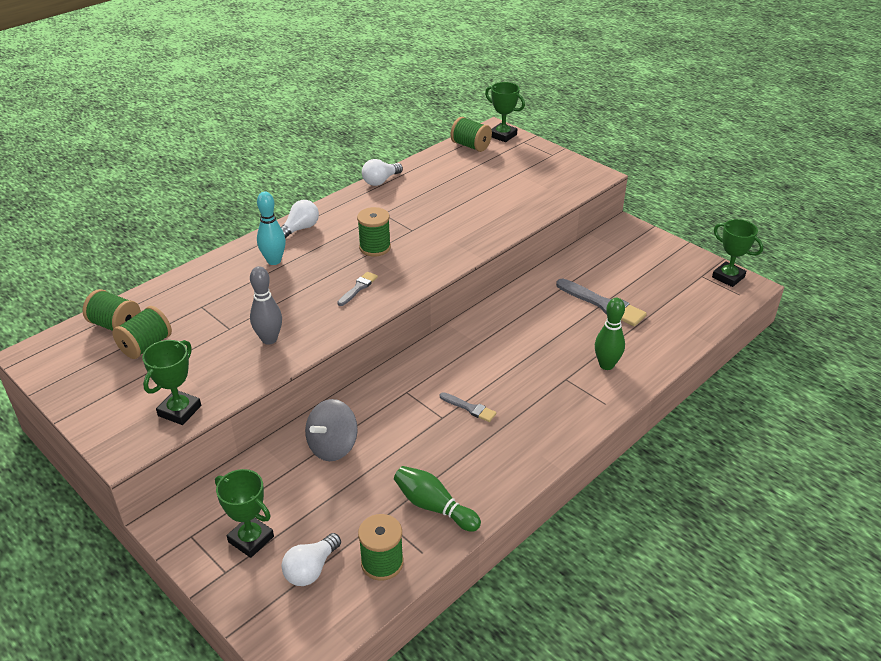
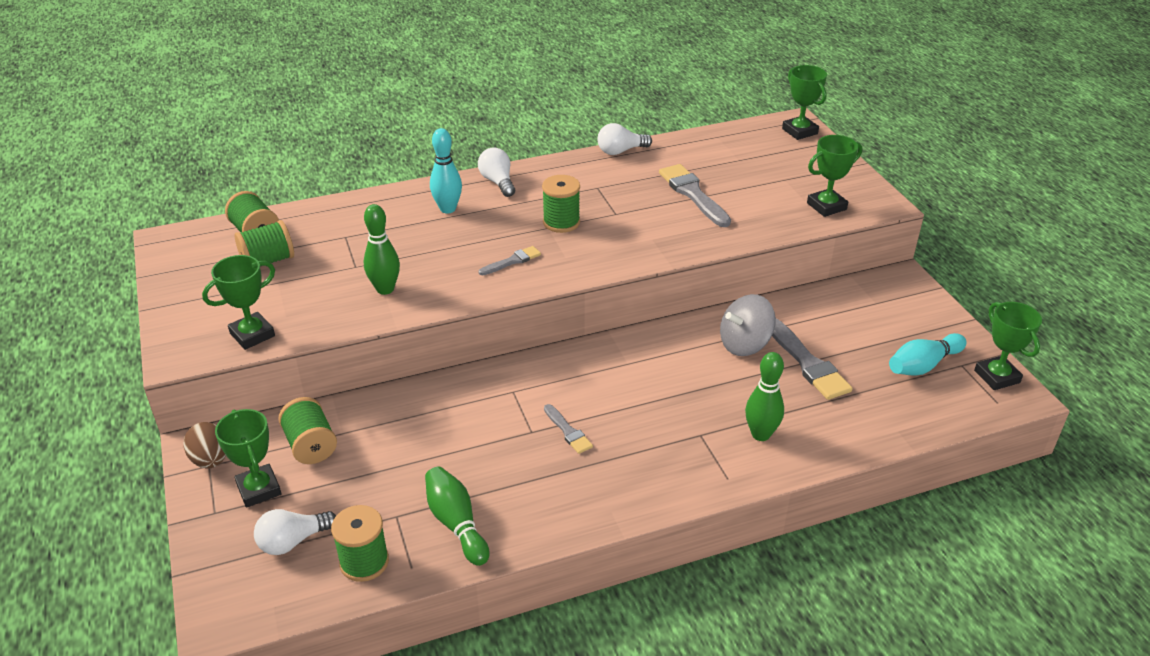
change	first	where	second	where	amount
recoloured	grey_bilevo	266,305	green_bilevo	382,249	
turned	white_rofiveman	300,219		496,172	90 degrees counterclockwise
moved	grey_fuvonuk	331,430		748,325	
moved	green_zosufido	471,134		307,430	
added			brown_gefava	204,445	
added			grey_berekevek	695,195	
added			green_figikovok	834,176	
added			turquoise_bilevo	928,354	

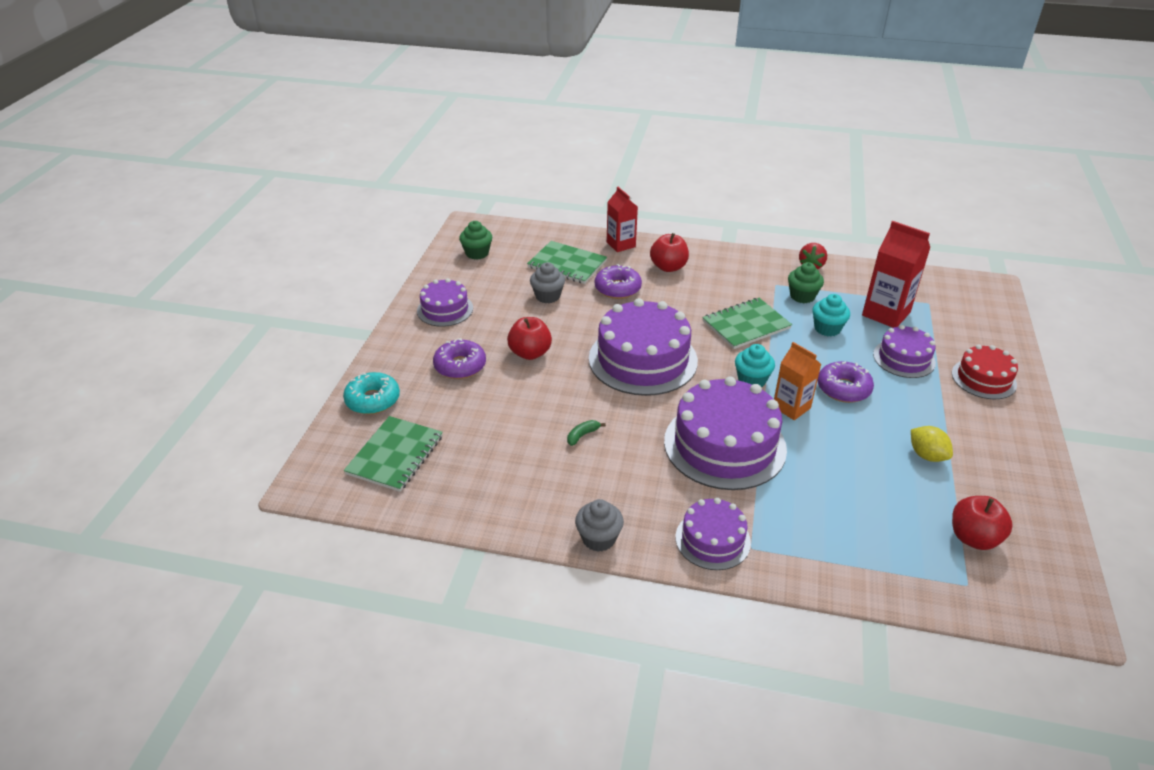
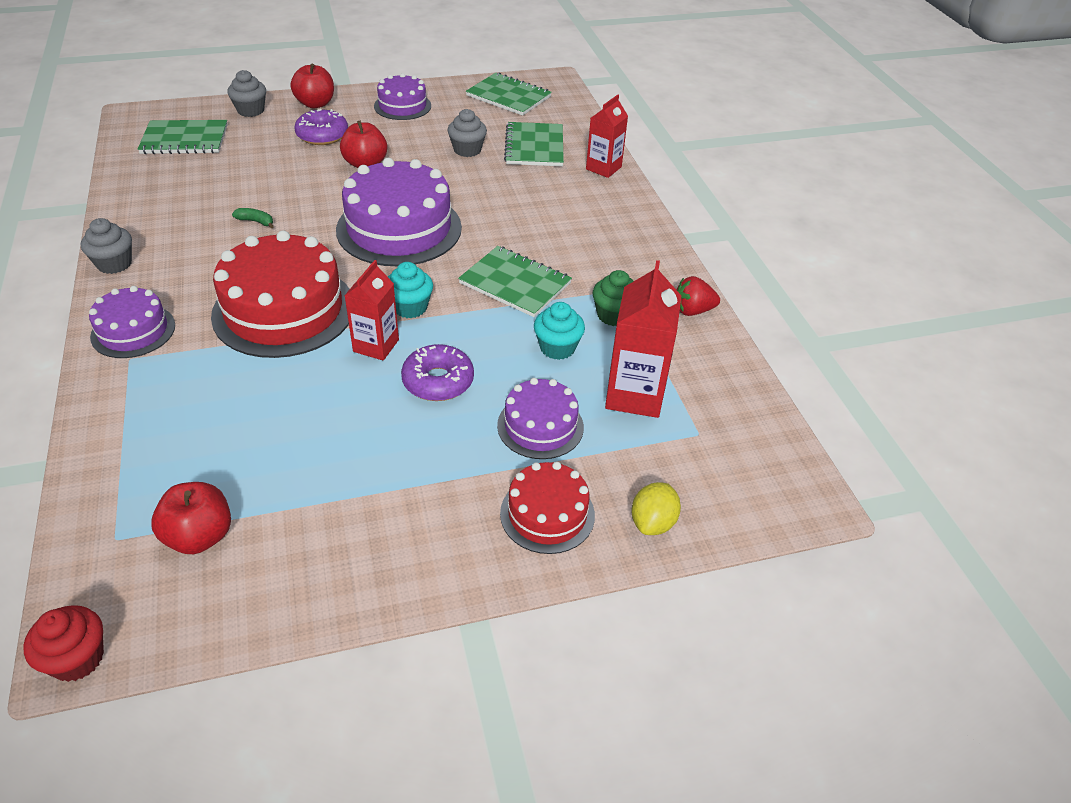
change	first	where	second	where	amount
replaced	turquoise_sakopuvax	371,393	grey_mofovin	246,93	
replaced	green_mofovin	475,240	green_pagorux	509,94	
removed	purple_sakopuvax	618,281			
moved	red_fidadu	669,252		312,86	
recoloured	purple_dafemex	725,433	red_dafemex	280,294	
recoloured	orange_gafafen	797,381	red_gafafen	371,310	
moved	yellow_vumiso	932,444		656,508	
added			red_mofovin	63,643	

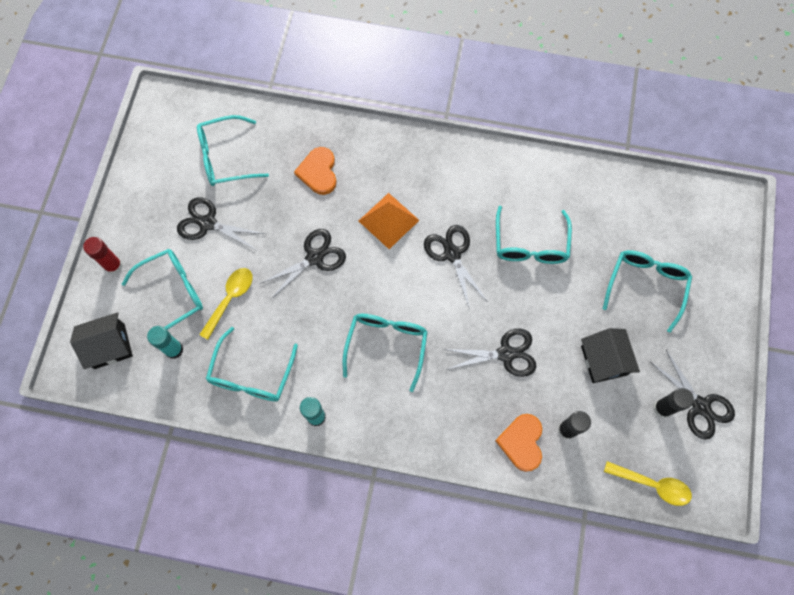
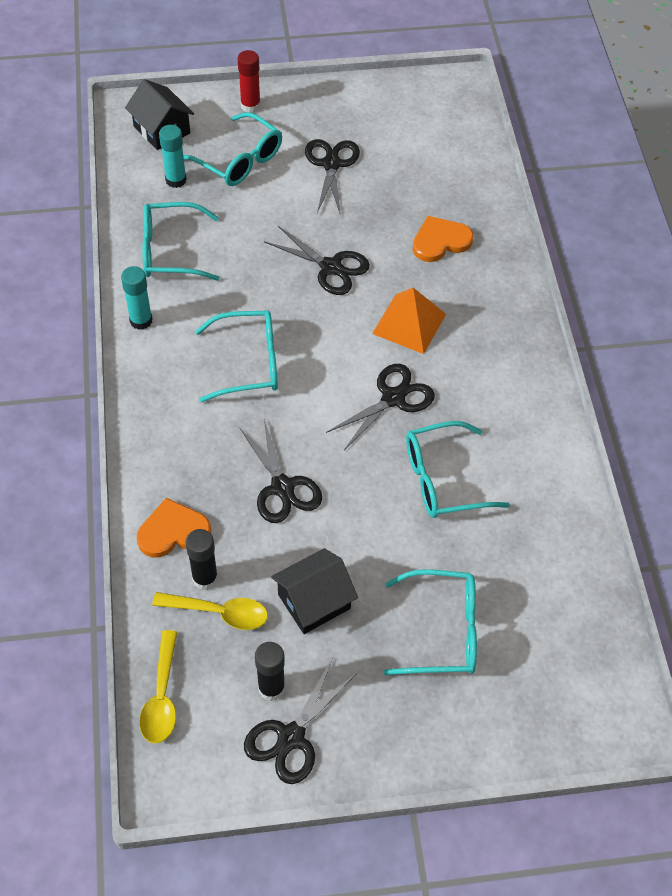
change	first	where	second	where	amount
removed	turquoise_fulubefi	233,150			
moved	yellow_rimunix	226,304		210,611	

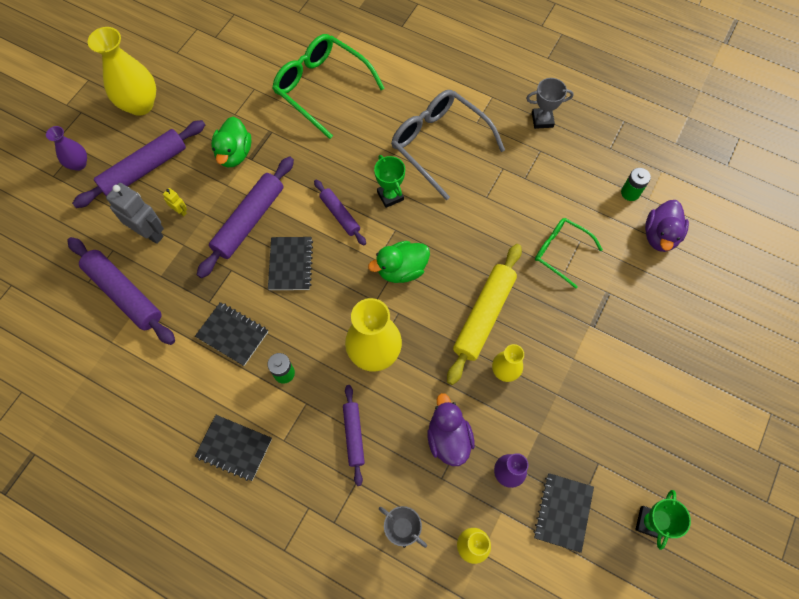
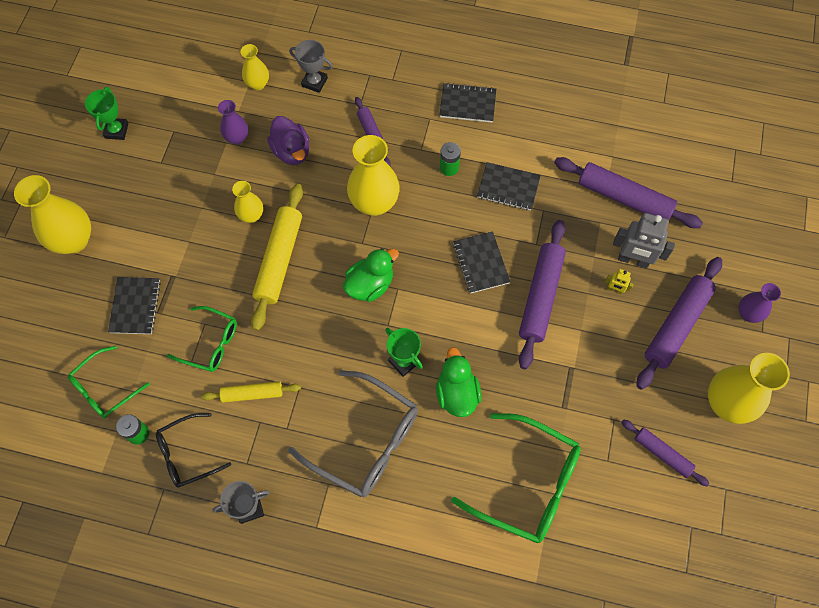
change	first	where	second	where	amount
moved	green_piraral	231,142		459,382	
moved	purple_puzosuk	340,213		665,452	
moved	black_pagorux	564,513		134,305	
replaced	purple_piraral	667,226	green_fulubefi	109,382	
added			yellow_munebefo	52,214	
added			black_fulubefi	193,450	
added			yellow_puzosuk	251,392	

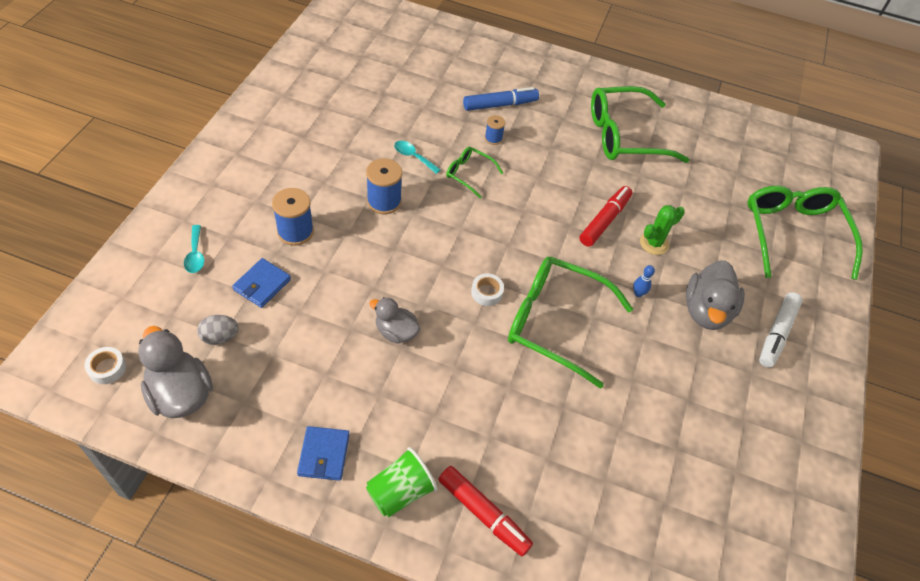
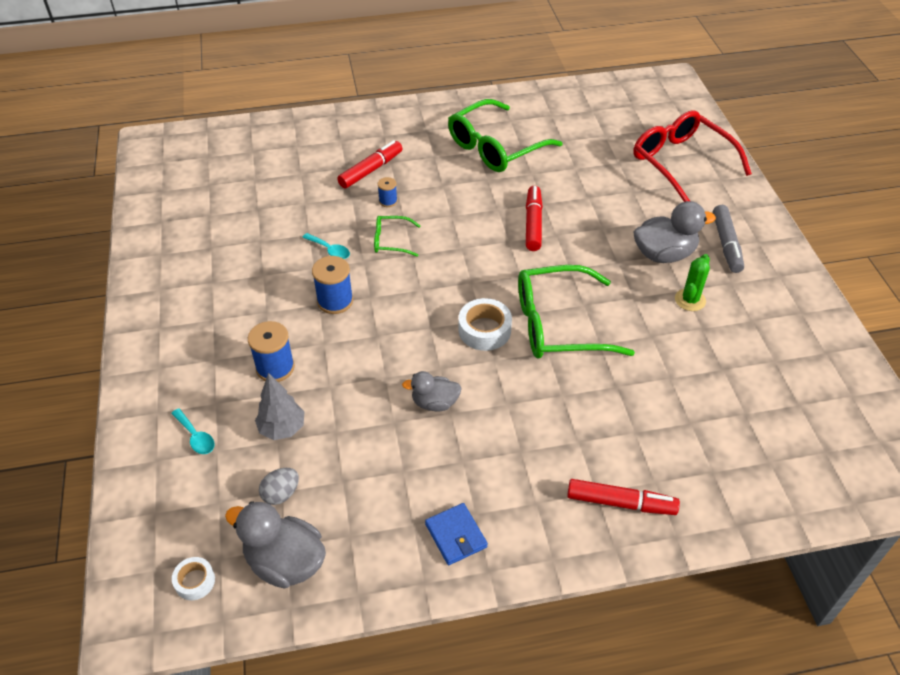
change	first	where	second	where	amount
replaced	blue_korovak	261,283	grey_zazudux	280,406	
removed	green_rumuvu	401,482			
turned	turquoise_rimunix	417,157		326,246	150 degrees counterclockwise
recoloured	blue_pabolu	501,99	red_pabolu	369,164	
resized	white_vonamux	487,289		485,324	x1.65
removed	blue_bilevo	644,281			
moved	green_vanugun	662,230		692,282	
turned	grey_piraral	715,295		674,232	90 degrees counterclockwise
recoloured	green_fulubefi	805,233	red_fulubefi	692,156	
recoloured	white_pabolu	781,329	grey_pabolu	728,239	

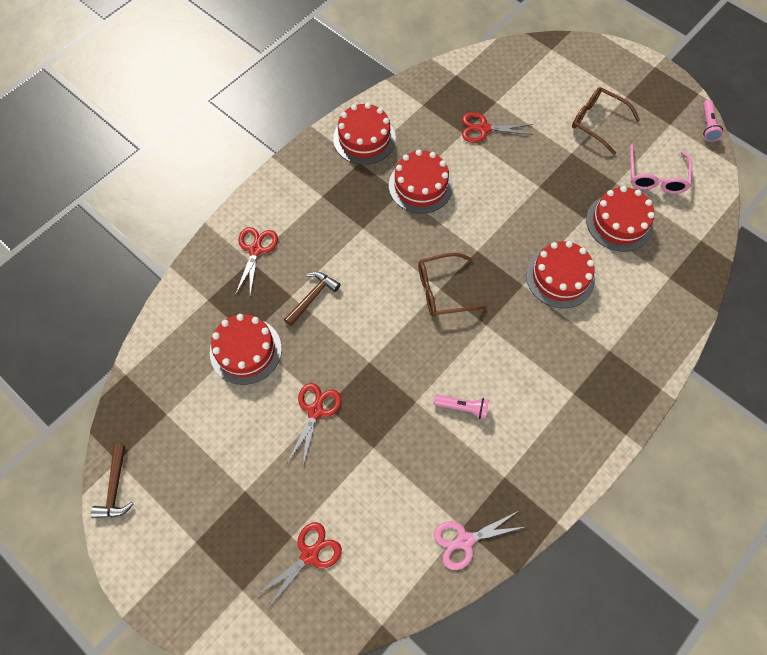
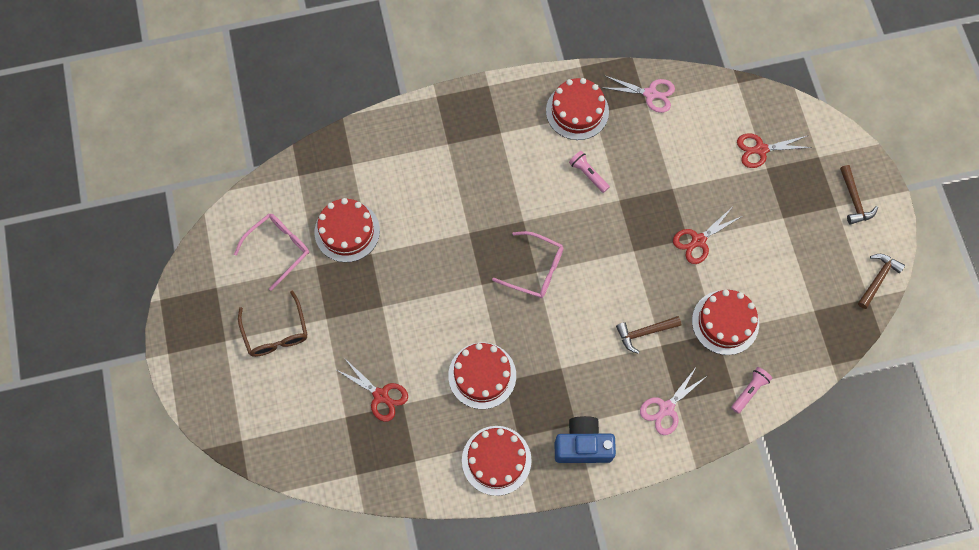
change	first	where	second	where	amount
recoloured	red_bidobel	256,261	pink_bidobel	673,400	
recoloured	brown_fulubefi	452,285	pink_fulubefi	528,264	
moved	red_dafemex	560,274		577,109	
moved	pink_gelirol	713,121		751,390	
added			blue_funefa	585,439	
added			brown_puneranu	859,194	

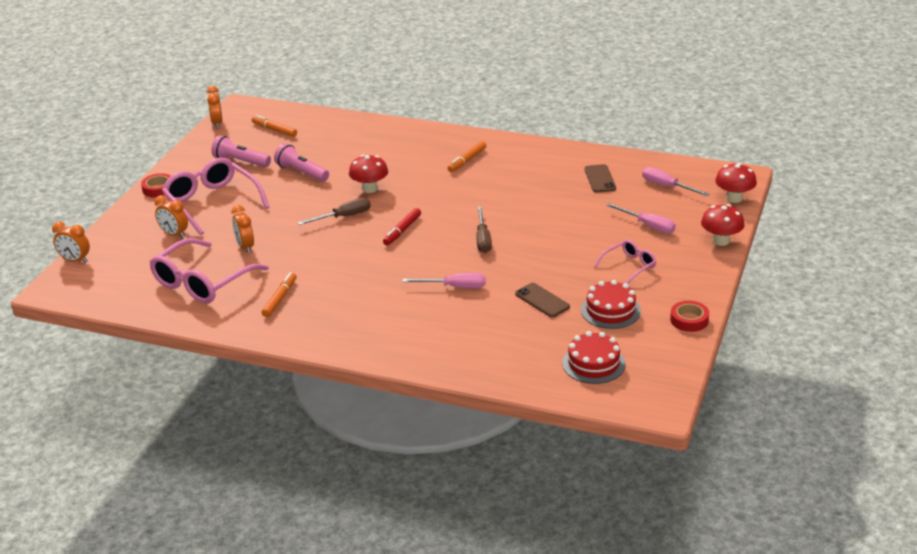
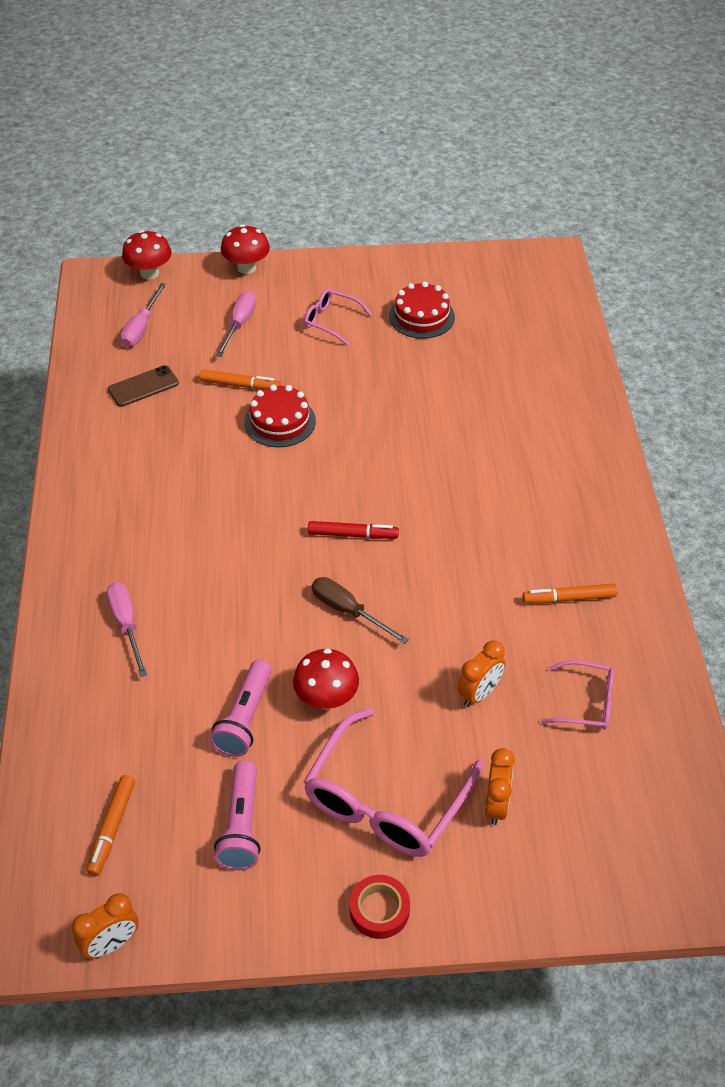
change	first	where	second	where	amount
removed	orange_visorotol	71,242			
resized	pink_fulubefi	209,270		577,695	x0.53
moved	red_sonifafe	368,174		326,679	
moved	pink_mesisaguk	443,280		127,629	
moved	orange_pabolu	467,156		240,379	
removed	brown_mesisaguk	484,230			
removed	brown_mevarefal	542,300			
moved	red_dafemex	594,357		280,415	
removed	red_vonamux	689,316			

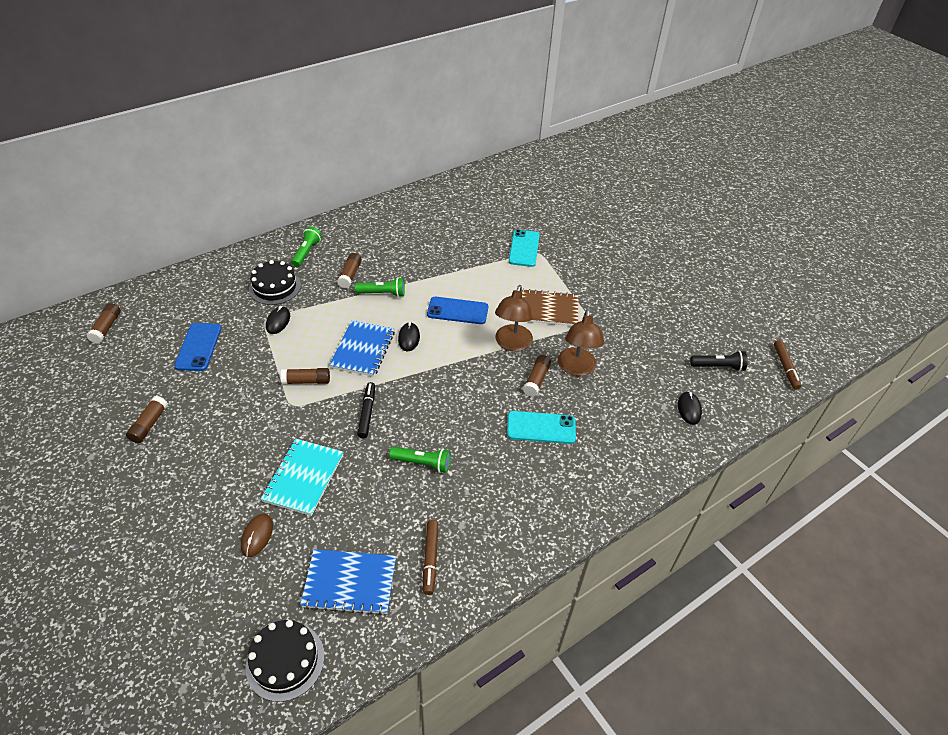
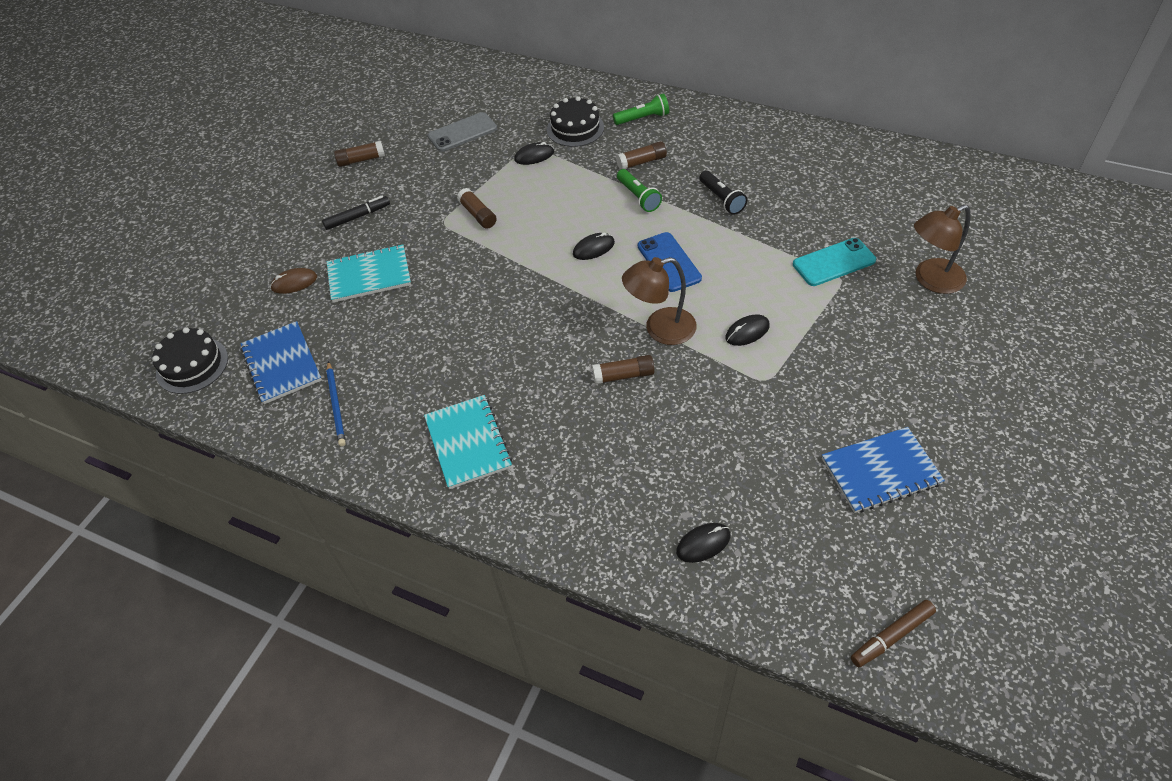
change	first	where	second	where	amount
removed	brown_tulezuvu	103,323			
recoloured	blue_mevarefal	197,347	grey_mevarefal	462,132	
moved	blue_pagorux	362,348		883,470	
moved	black_pabolu	366,410		356,213	
removed	green_gelirol	420,460			
replaced	brown_pabolu	431,557	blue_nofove	336,403	
removed	turquoise_mevarefal	541,427			
replaced	brown_pagorux	550,307	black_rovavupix	747,330	
moved	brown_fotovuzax	581,342		942,249	
moved	black_gelirol	719,361		723,193	
added			turquoise_pagorux	468,442	

